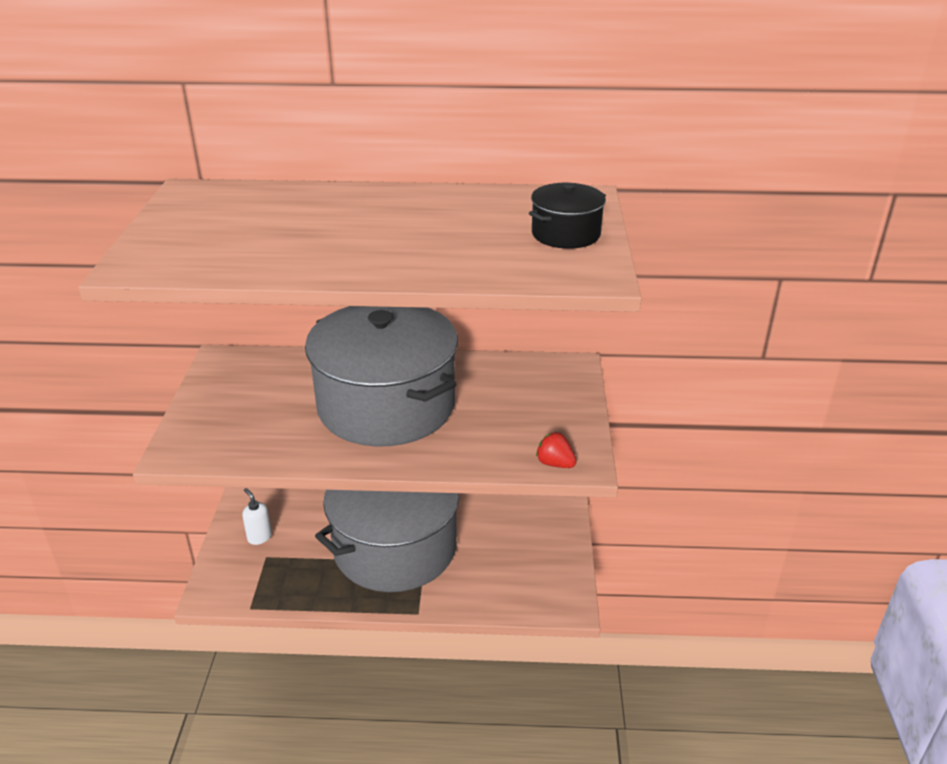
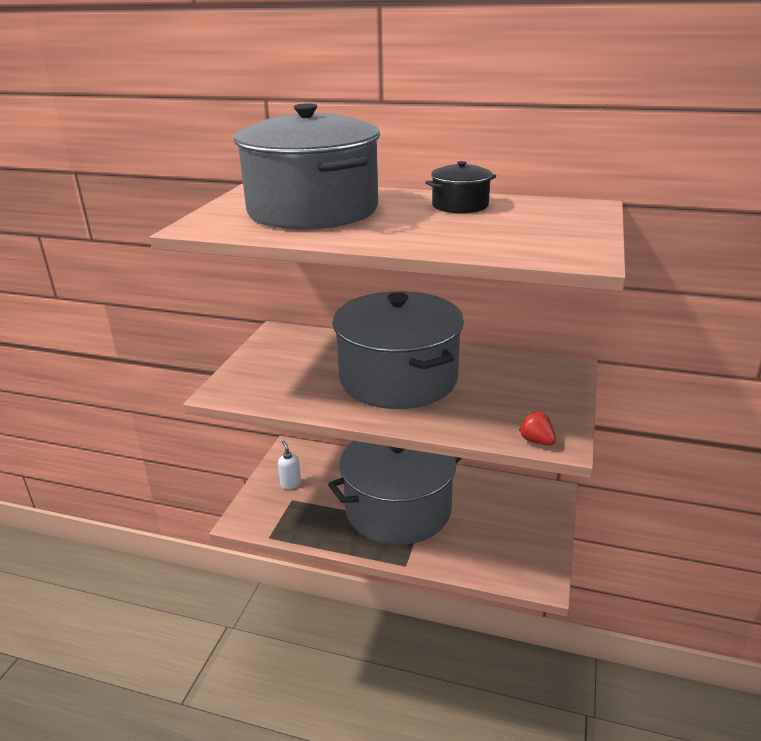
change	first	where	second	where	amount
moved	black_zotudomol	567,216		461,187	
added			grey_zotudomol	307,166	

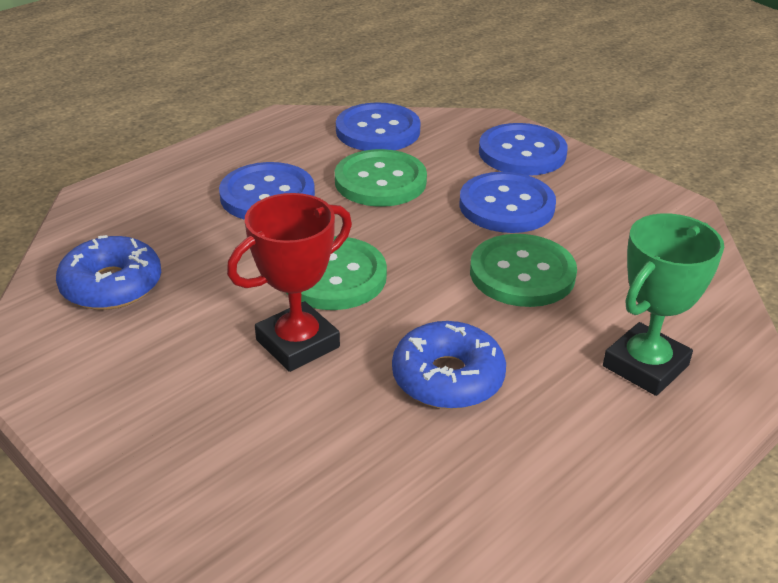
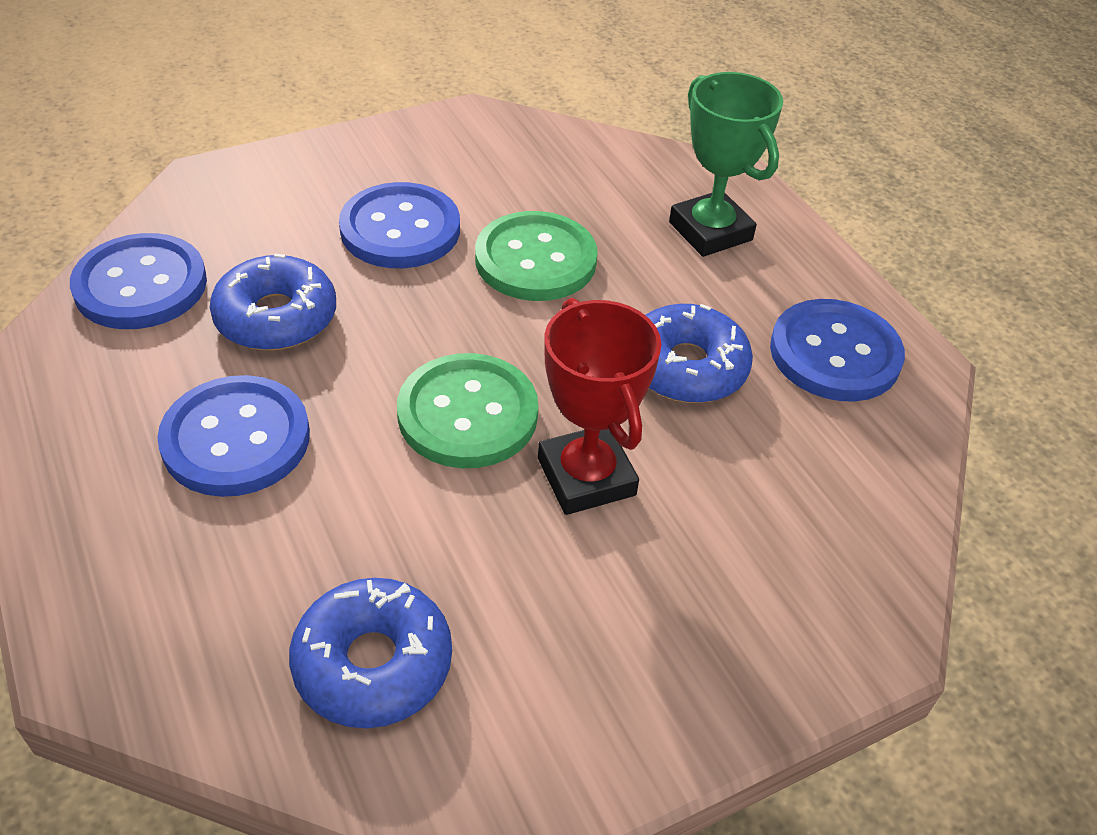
change	first	where	second	where	amount
replaced	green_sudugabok	381,178	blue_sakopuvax	273,302	
moved	blue_sudugabok	523,149		837,350	

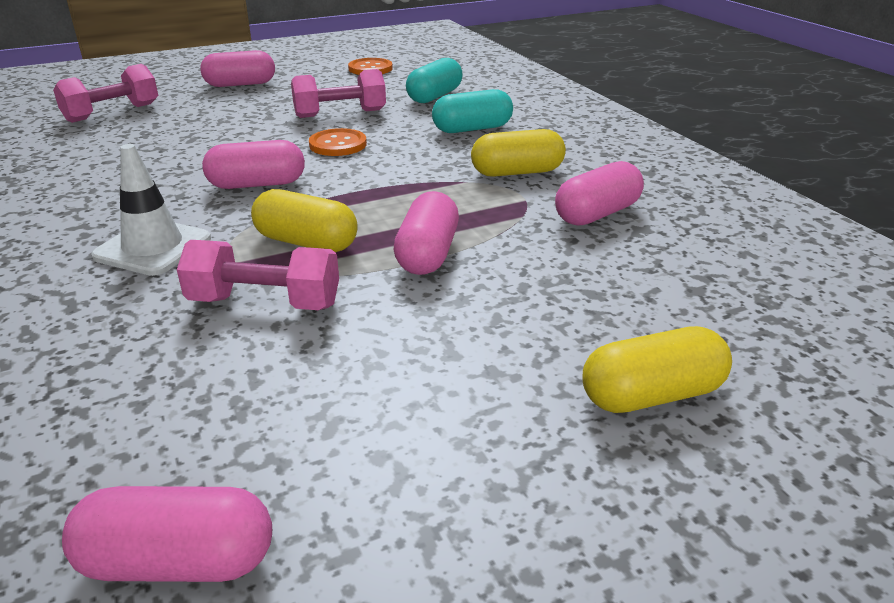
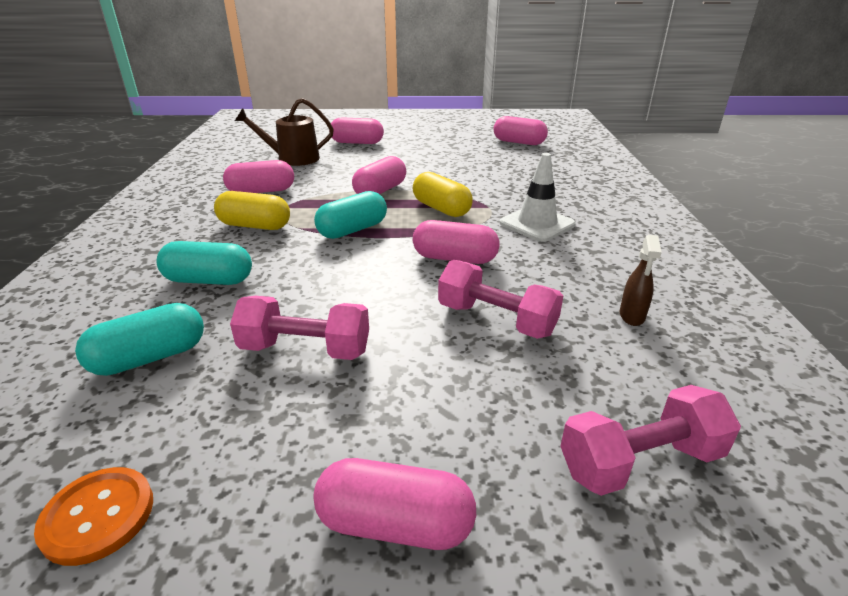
change	first	where	second	where	amount
moved	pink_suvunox	258,275		500,299	
removed	orange_sudugabok	338,142			
recoloured	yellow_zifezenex	657,369	pink_zifezenex	356,130	
added			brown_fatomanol	284,132	
added			turquoise_zifezenex	350,215	
added			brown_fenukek	641,280	

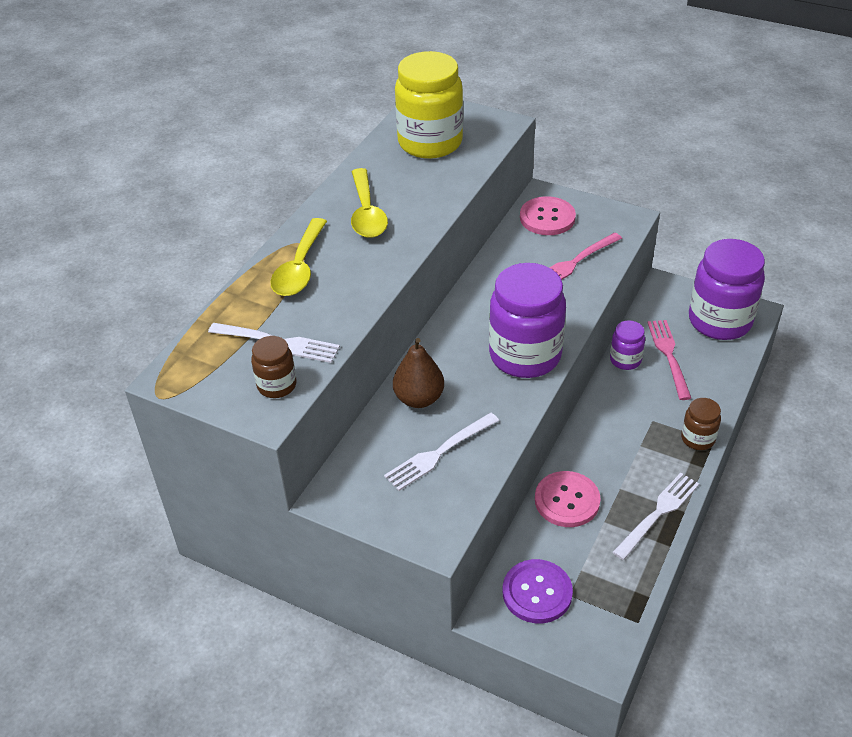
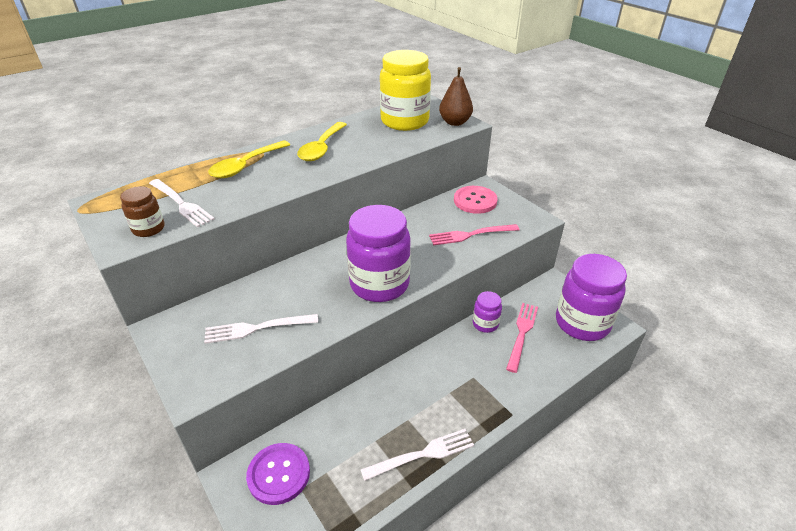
change	first	where	second	where	amount
moved	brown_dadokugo	418,373		456,96	
removed	pink_sudugabok	568,499			
removed	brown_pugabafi	701,424			

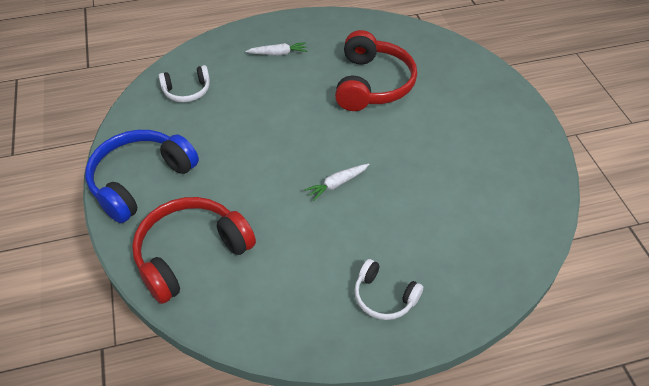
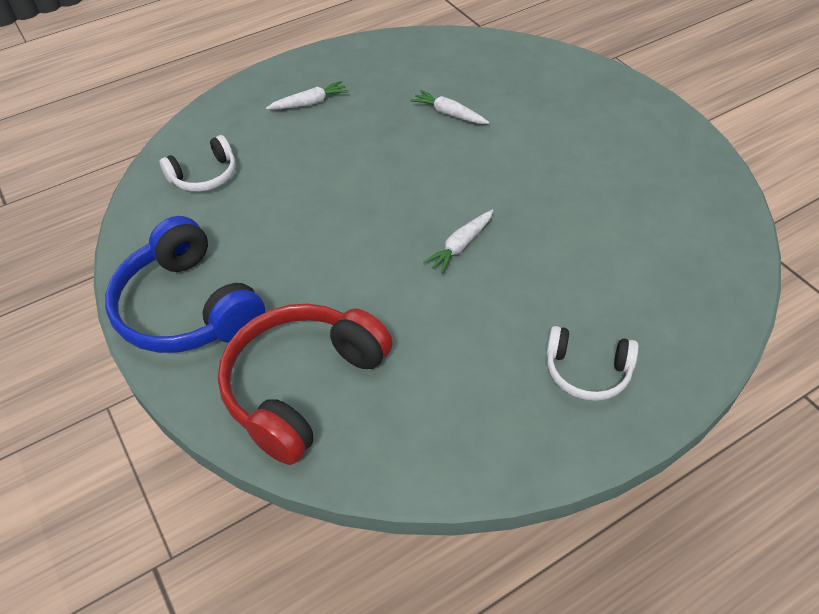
change	first	where	second	where	amount
turned	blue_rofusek	142,176		185,284	60 degrees counterclockwise
replaced	red_rofusek	376,70	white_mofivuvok	449,107	

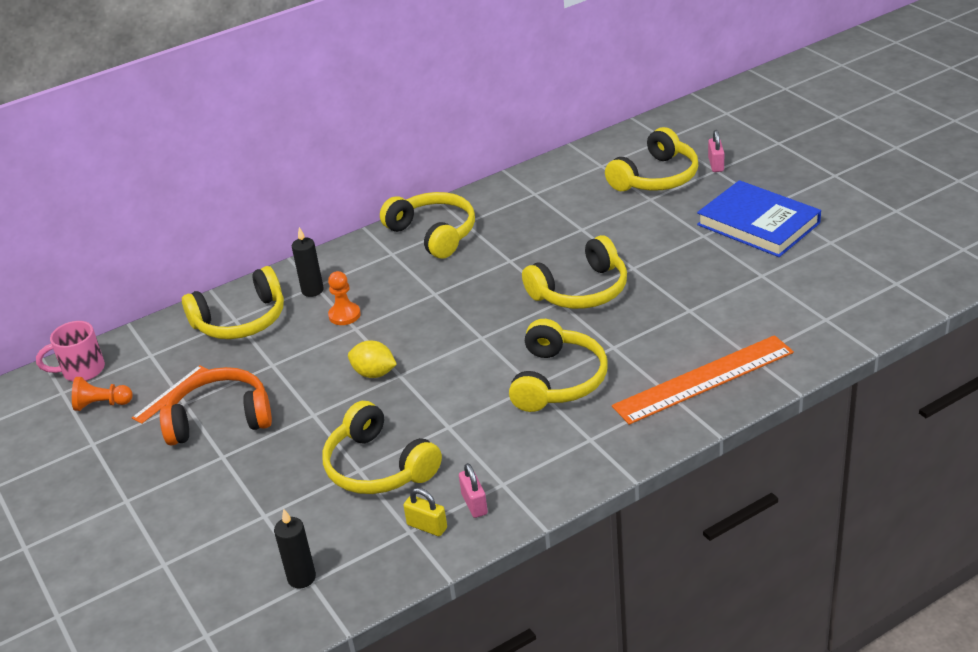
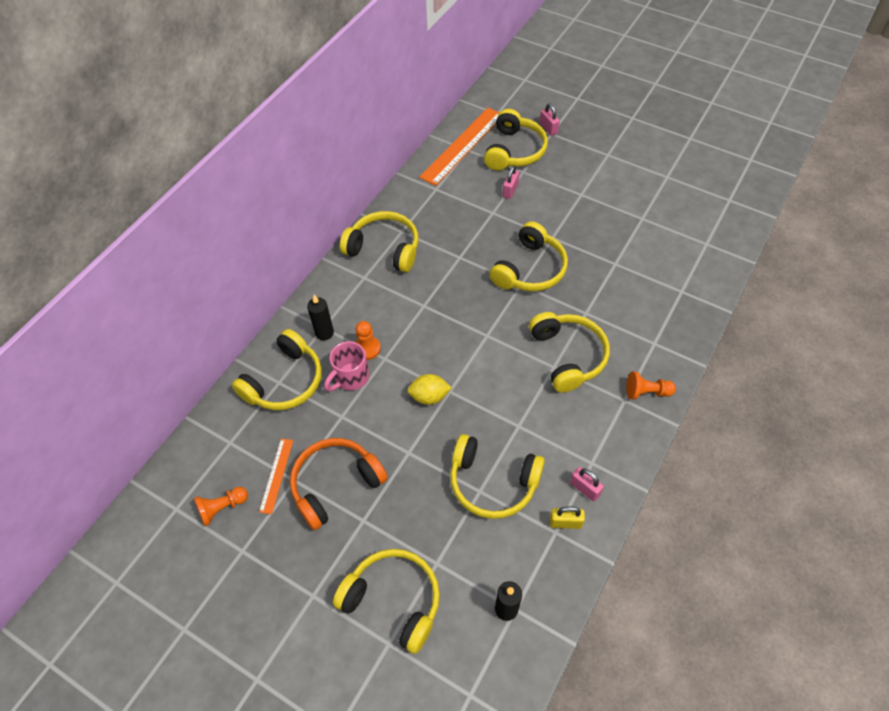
change	first	where	second	where	amount
moved	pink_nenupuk	70,351		346,366	
moved	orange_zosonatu	703,380		459,147	
removed	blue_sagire	759,218			
added			yellow_rofusek	386,601	
added			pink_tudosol	511,182	
added			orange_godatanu	651,385	

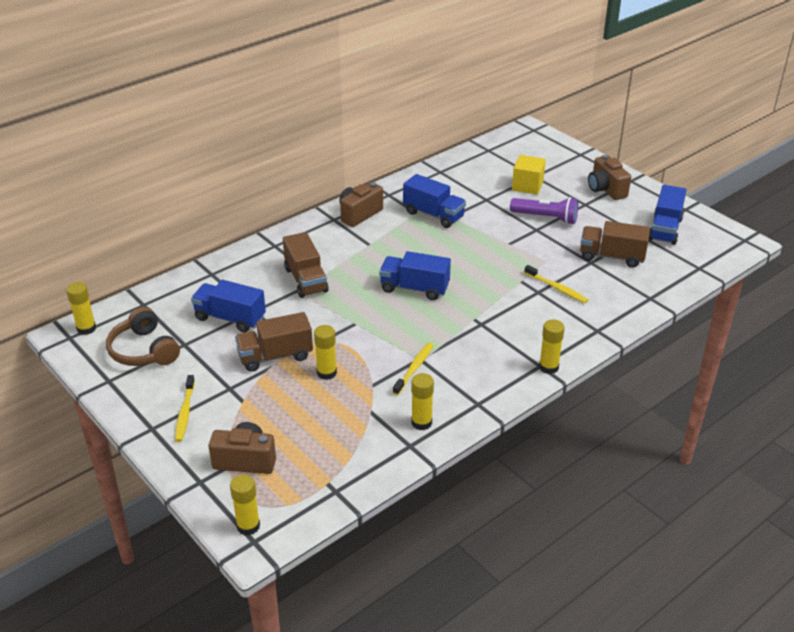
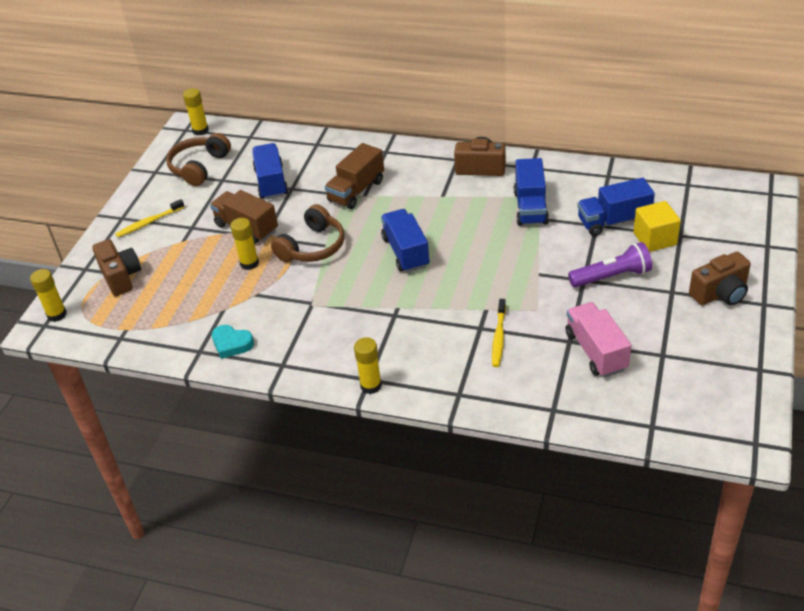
change	first	where	second	where	amount
removed	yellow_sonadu	413,368			
replaced	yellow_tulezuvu	422,401	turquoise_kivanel	233,342	
turned	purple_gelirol	544,210		610,265	90 degrees counterclockwise
recoloured	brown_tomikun	615,244	pink_tomikun	598,339	
turned	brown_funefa	609,177		720,278	150 degrees counterclockwise
moved	blue_tomikun	668,215		616,207	
added			brown_rofusek	307,233	

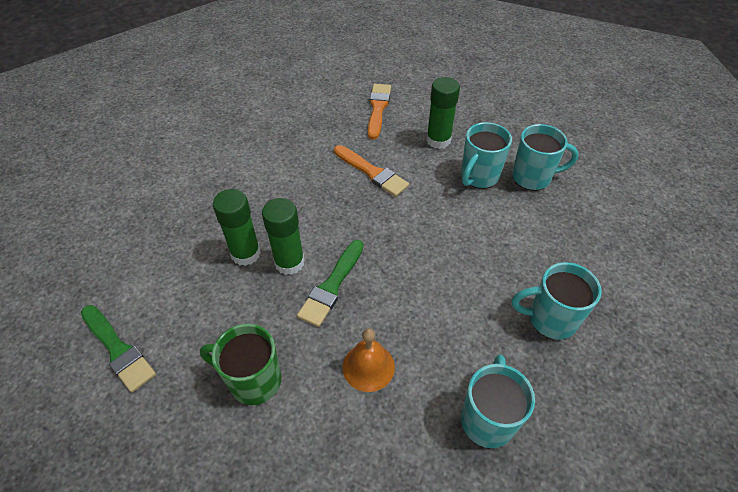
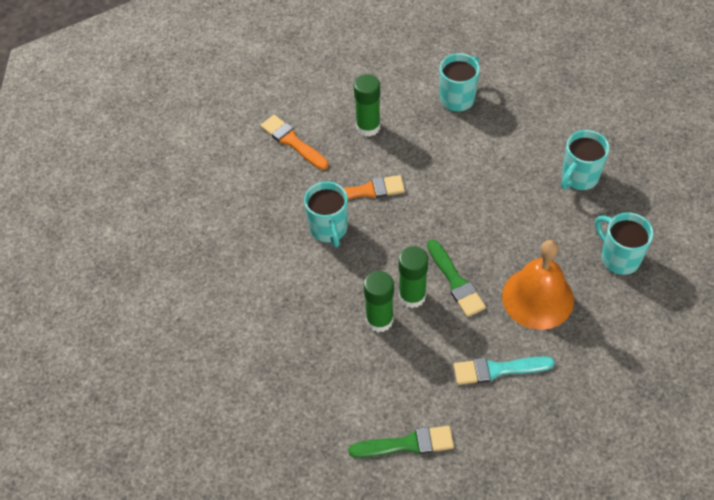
change	first	where	second	where	amount
replaced	green_nenupuk	240,364	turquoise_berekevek	504,370	
resized	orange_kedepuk	369,360		538,285	x1.72
moved	turquoise_nenupuk	486,155		326,214	

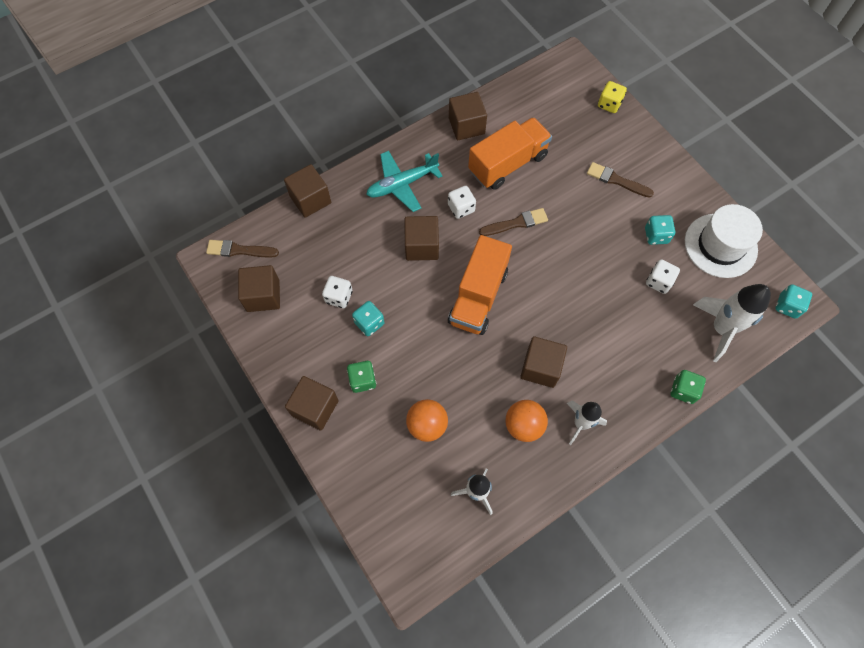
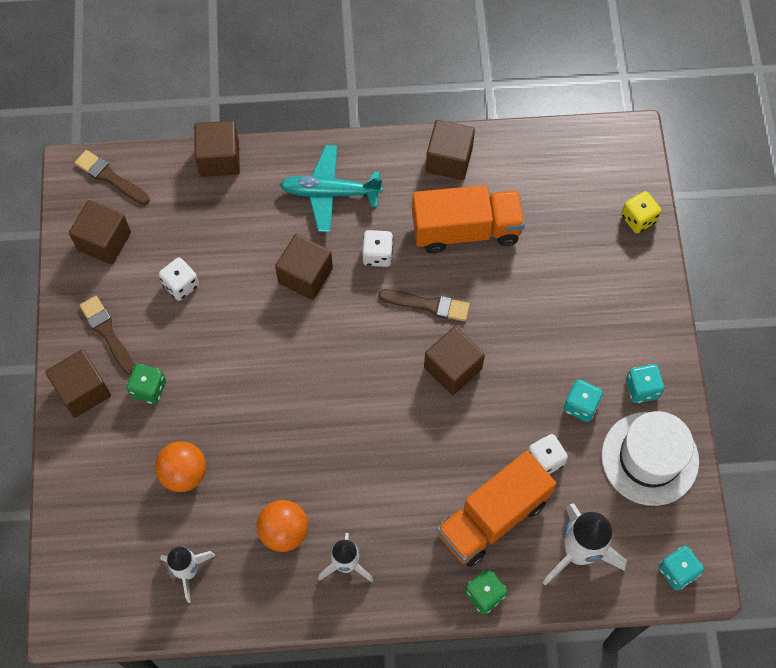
change	first	where	second	where	amount
moved	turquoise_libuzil	368,318		645,383	
moved	orange_tomikun	480,285		496,509	
moved	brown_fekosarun	543,362		454,360	
moved	brown_berekevek	620,180		106,335	

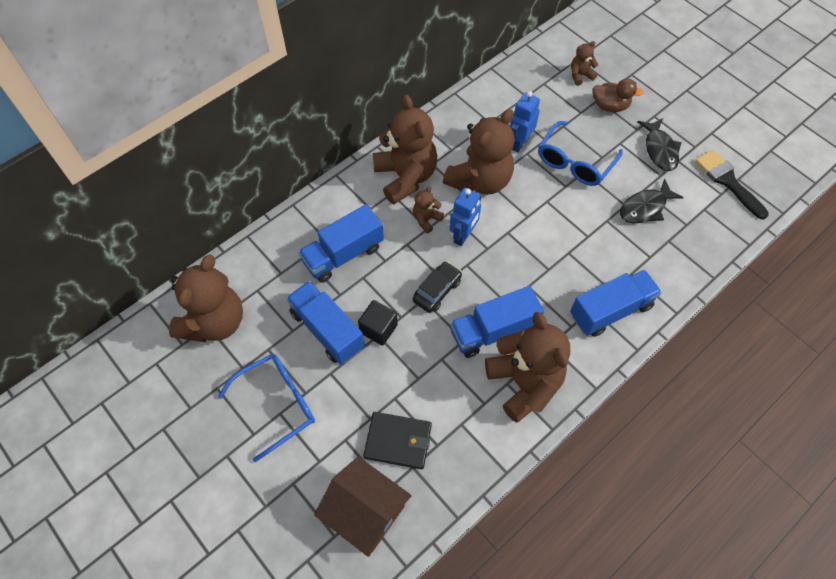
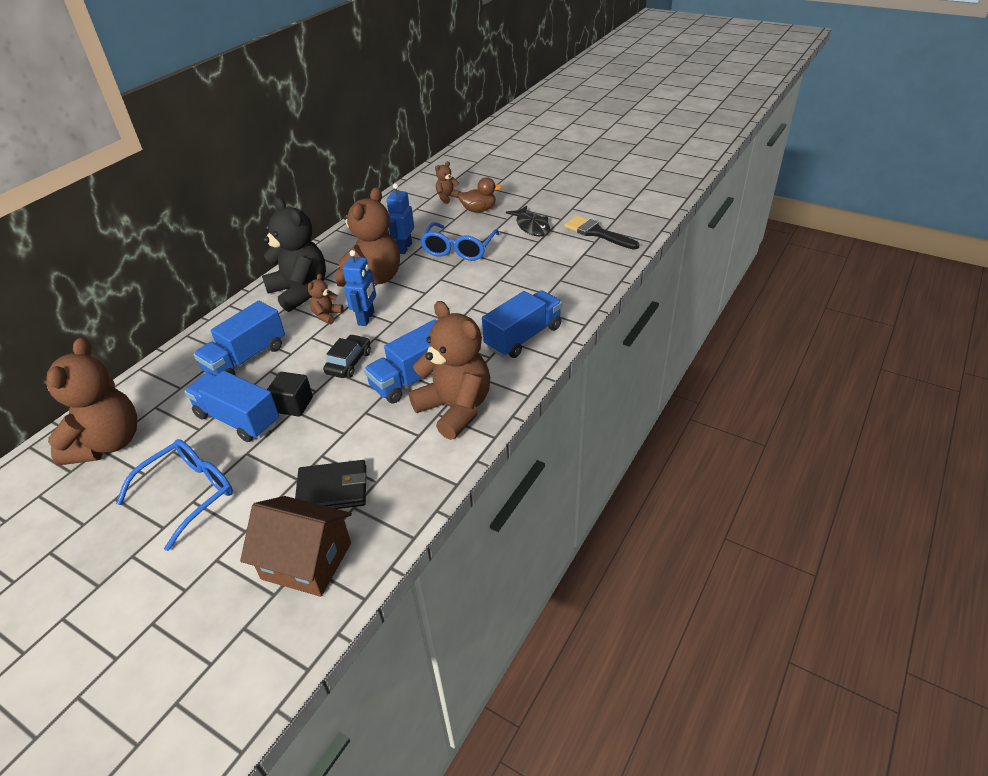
change	first	where	second	where	amount
recoloured	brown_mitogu	405,150	black_mitogu	294,254	
removed	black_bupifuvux	652,201			

